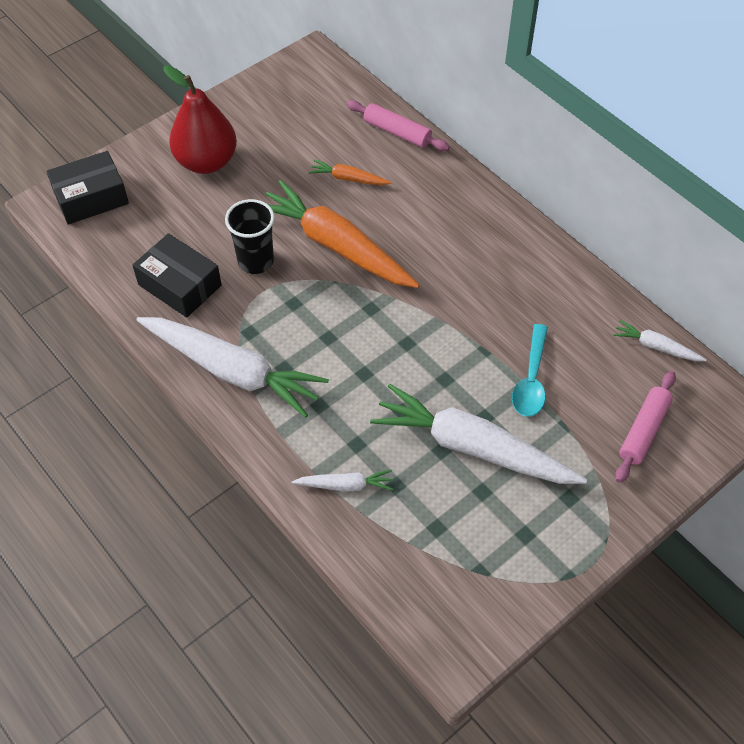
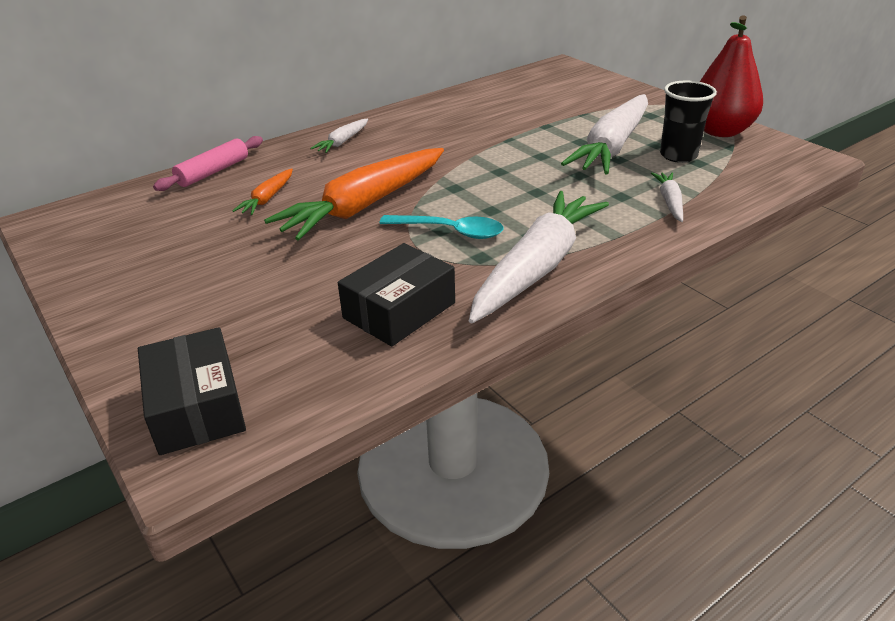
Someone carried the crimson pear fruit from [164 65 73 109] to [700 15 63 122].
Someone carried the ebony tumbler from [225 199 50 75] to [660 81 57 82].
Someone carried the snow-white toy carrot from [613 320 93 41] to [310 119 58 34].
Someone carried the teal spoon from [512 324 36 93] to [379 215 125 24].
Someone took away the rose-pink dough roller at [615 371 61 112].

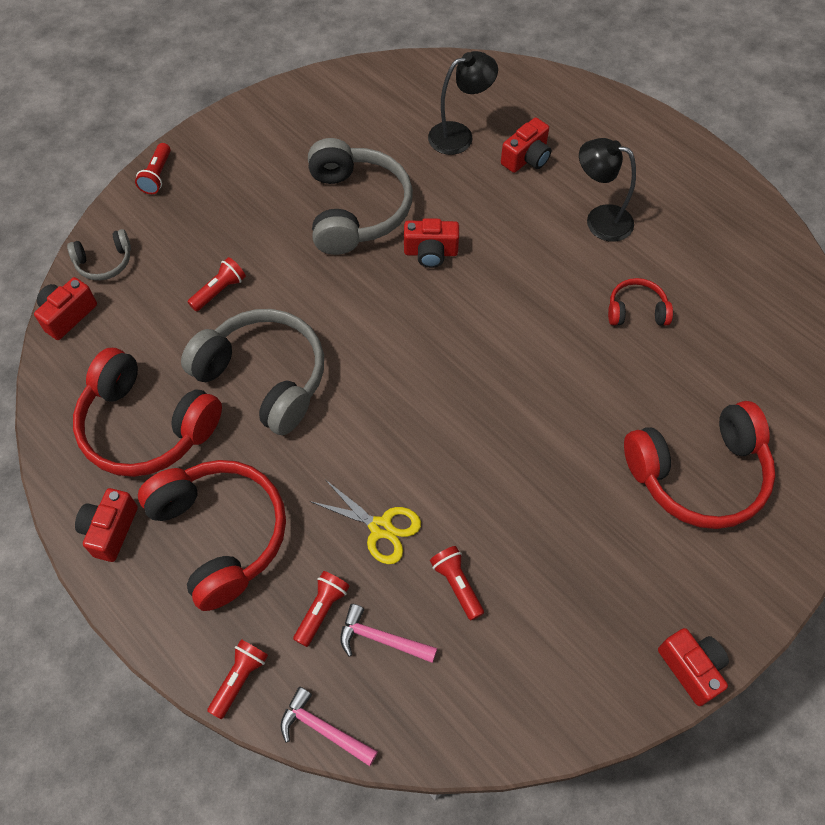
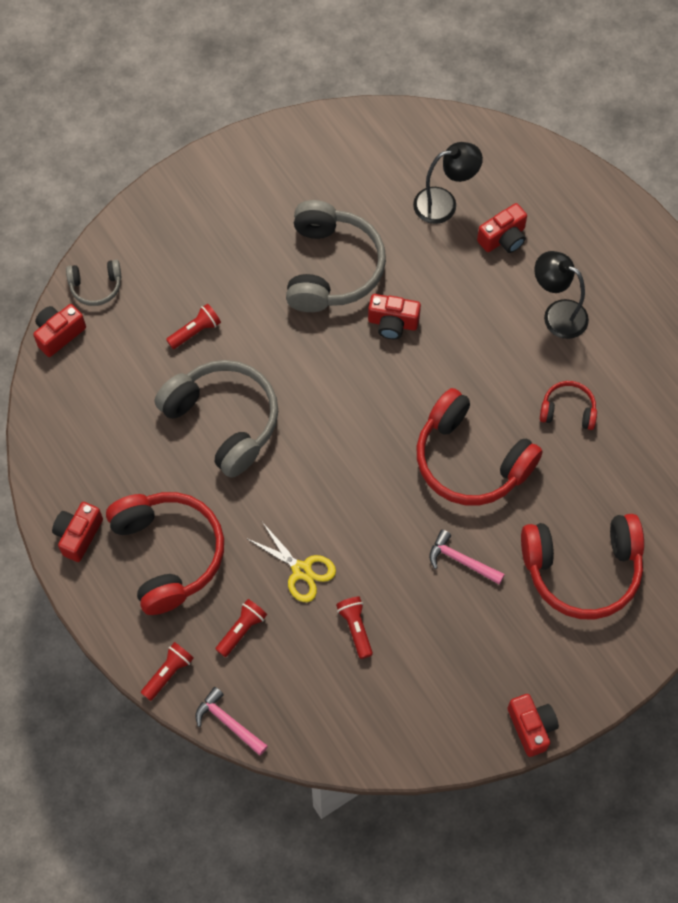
Someone took away the crimson pocket torch at [135 143 36 51].
Someone carried the crimson headset from [73 348 149 129] to [417 388 126 118].
Someone carried the rose-pink claw hammer from [340 604 97 59] to [429 530 76 55].

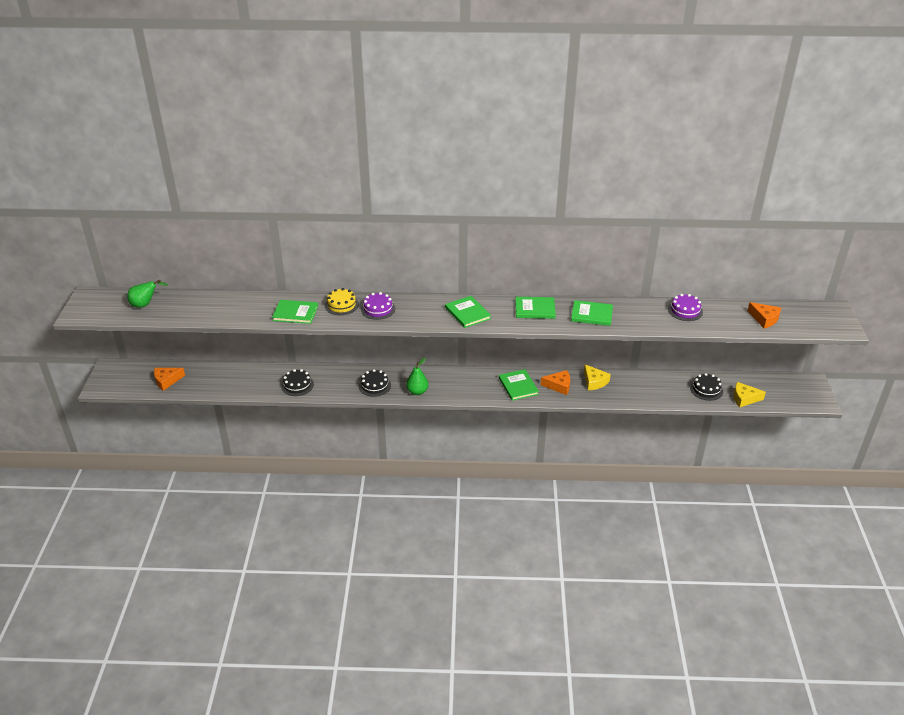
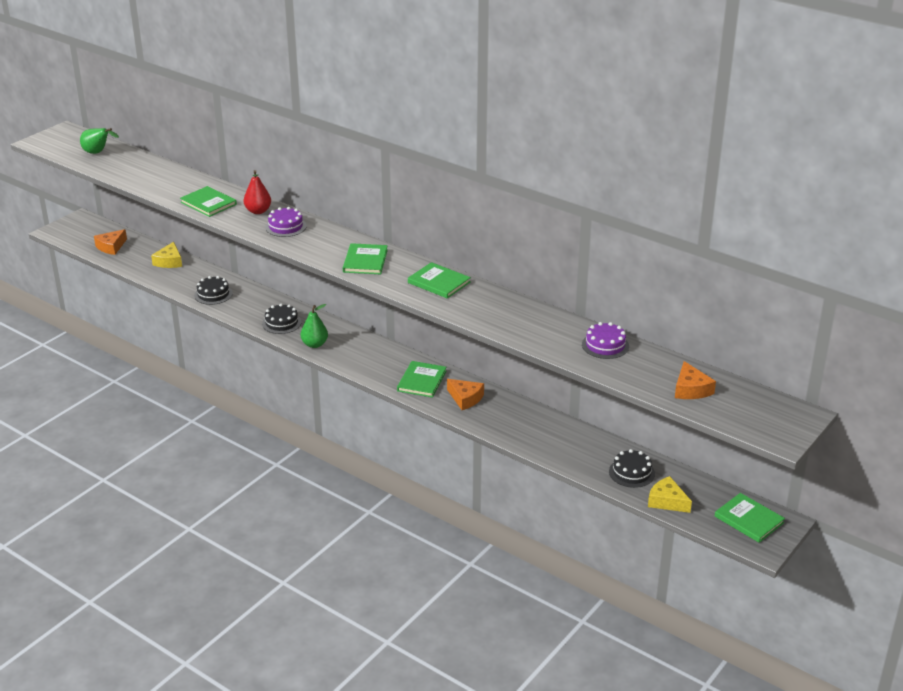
Someone swapped the bright yellow cake at [325 288 34 27] for the crimson pear fruit at [244 170 27 44].
Someone carried the green book from [571 300 42 26] to [715 493 70 50].
Someone carried the bright yellow cheese from [584 364 27 26] to [151 242 31 26].
Someone rotated the bright orange cheese at [154 368 31 23] by 60 degrees counterclockwise.

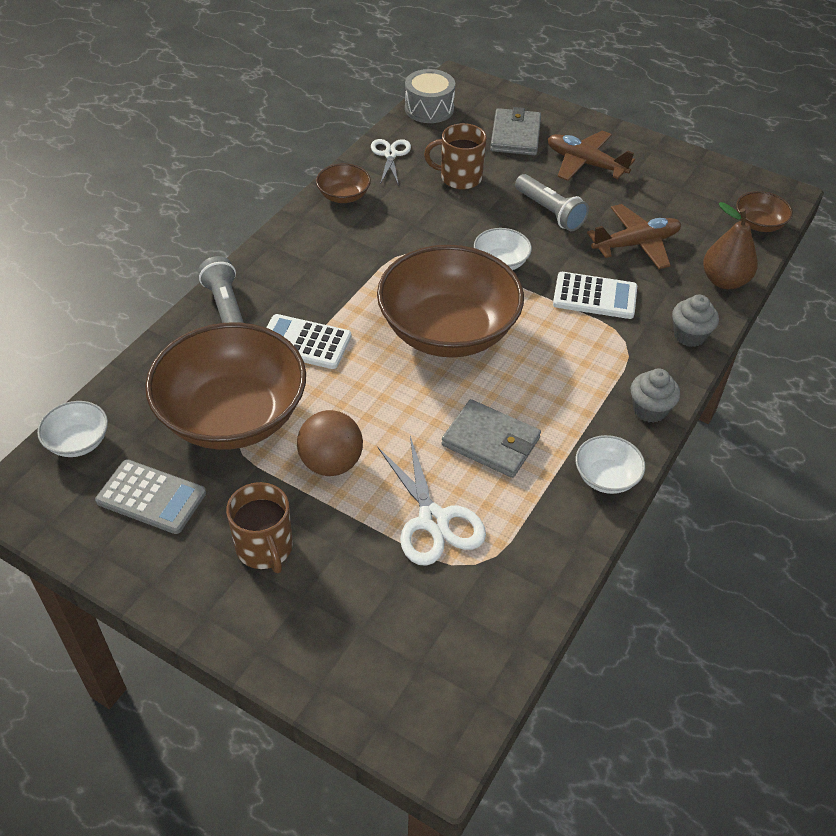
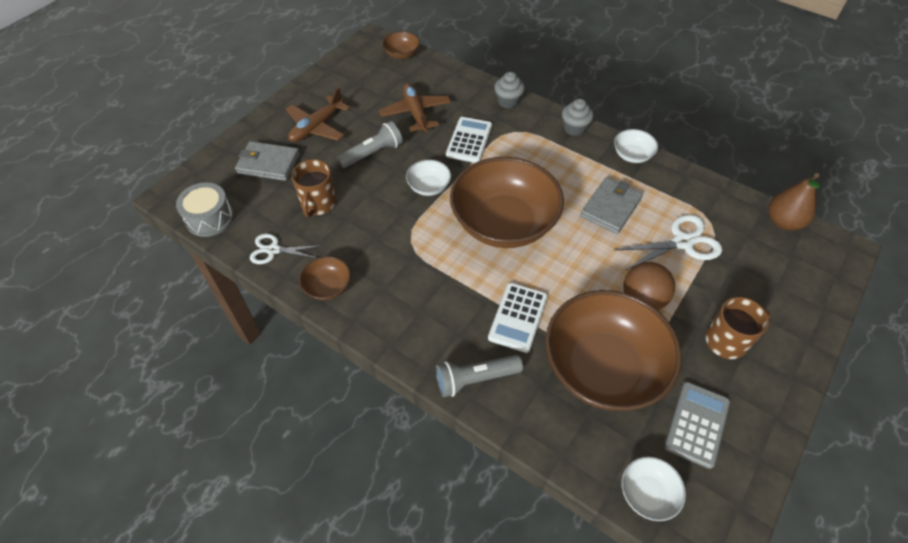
Someone carried the dark brown pear fruit from [703 202 55 87] to [768 173 52 57].

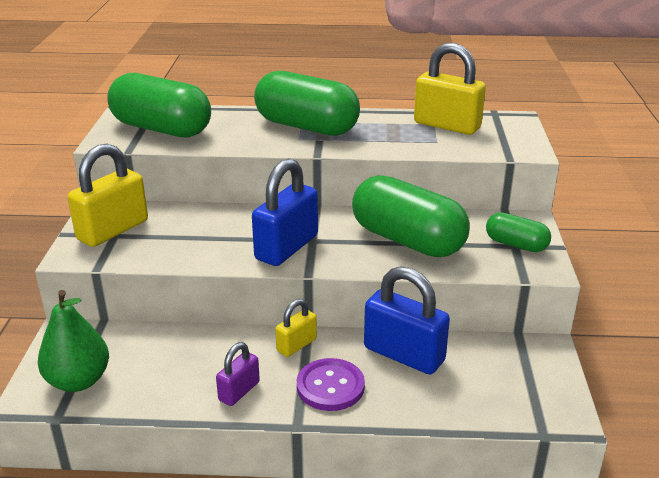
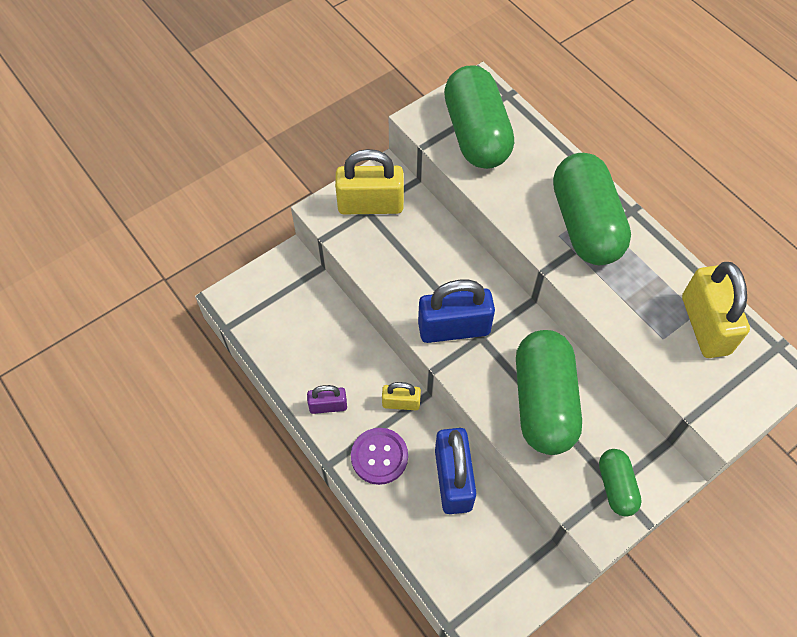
Someone took away the green pear fruit at [38 290 71 102].

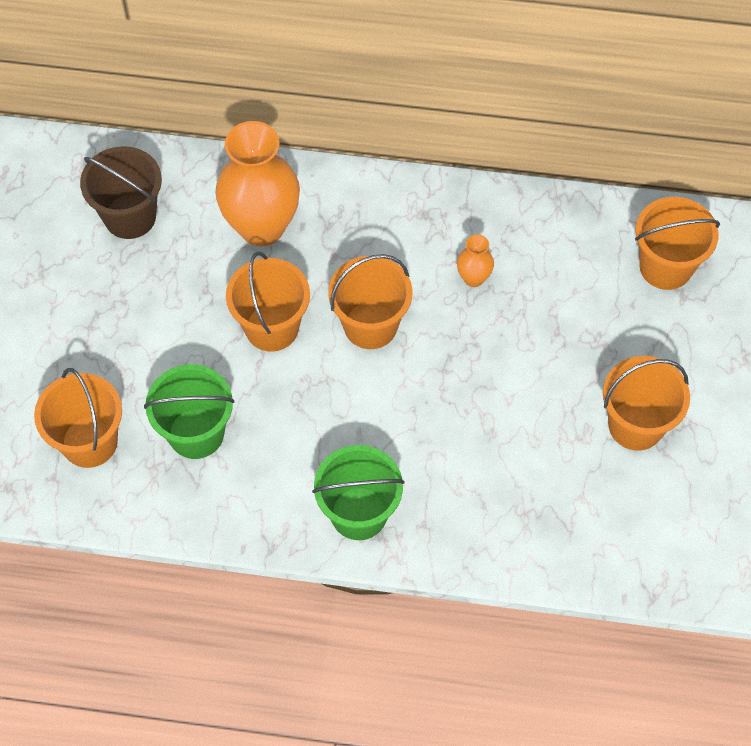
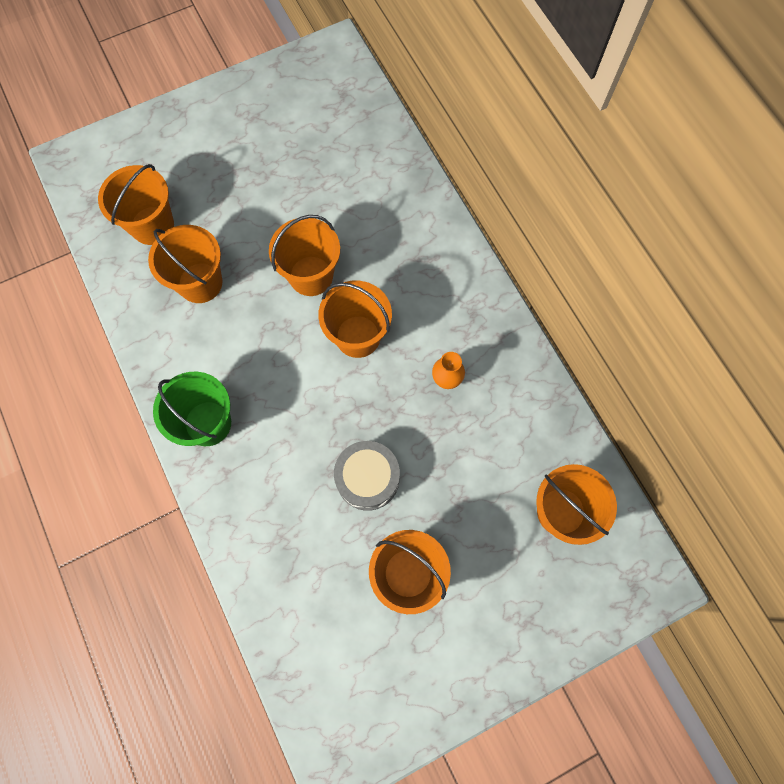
Someone took away the bright orange tall vase at [215 121 85 125].
Someone took away the dark brown sand bucket at [80 146 82 93].
Someone repainted the green sand bucket at [144 364 91 95], which became the bright orange sand bucket at [148 225 74 78].
Someone put down the grey drum at [334 441 66 70].

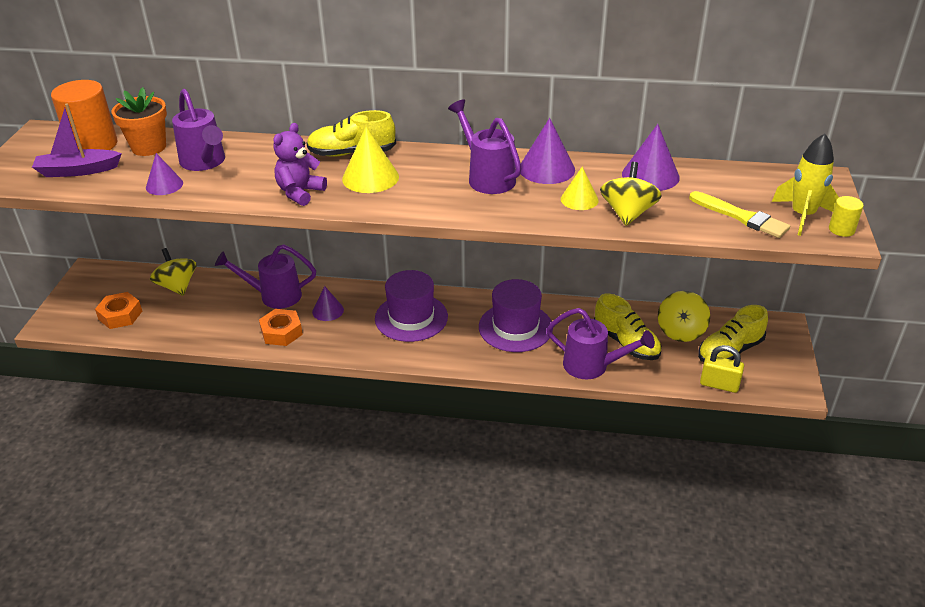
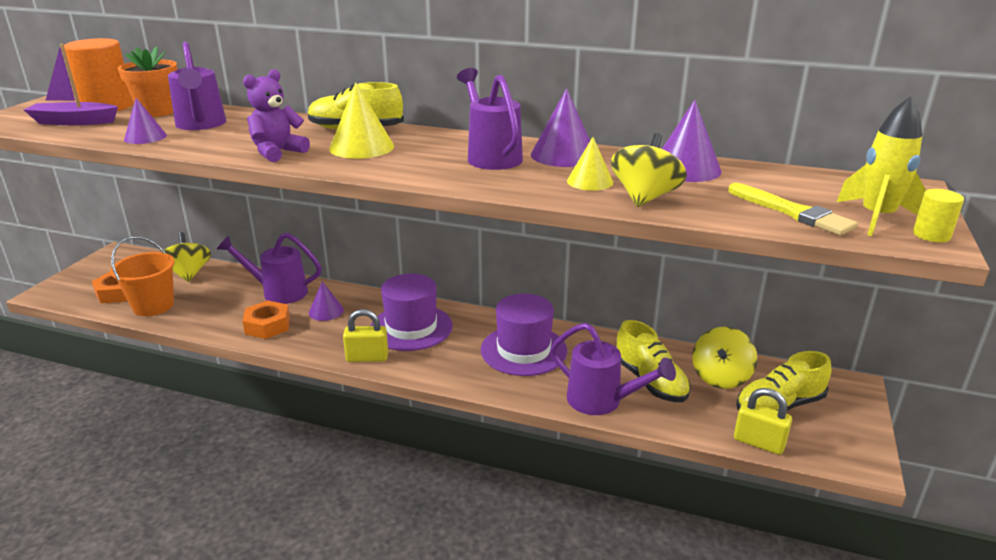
Someone put down the bright orange sand bucket at [110 236 65 80].
Someone put down the bright yellow padlock at [343 309 45 53].

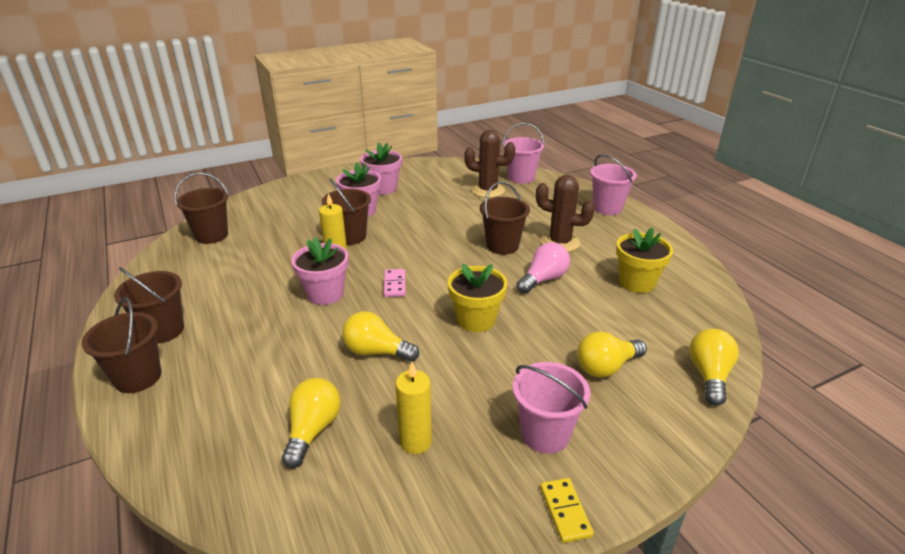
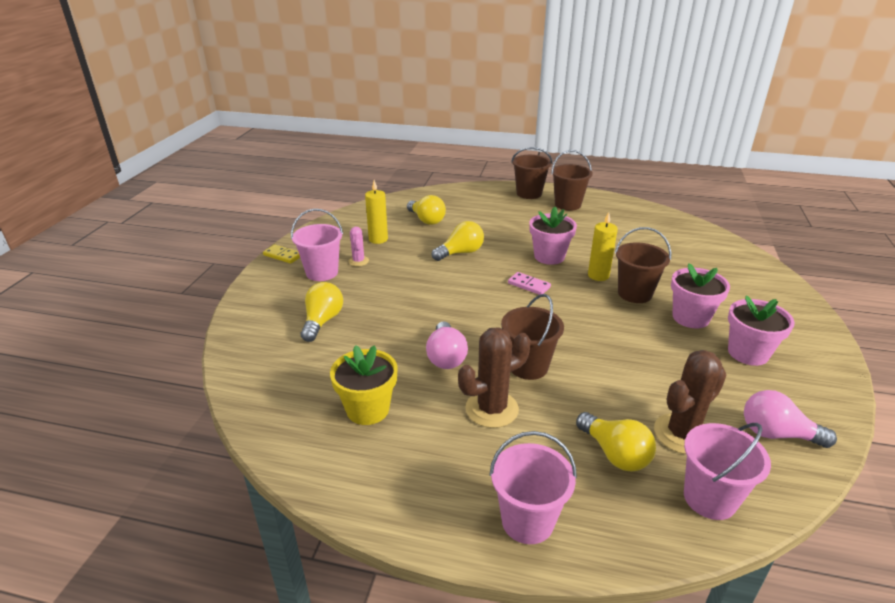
Someone took away the dark brown sand bucket at [175 172 54 72].
Someone took away the bright yellow flower pot at [448 264 59 68].
Someone carried the bright yellow lightbulb from [689 329 50 77] to [576 412 80 59].
Someone put down the rose-pink cactus at [348 227 21 39].
Someone put down the rose-pink lightbulb at [744 390 93 58].

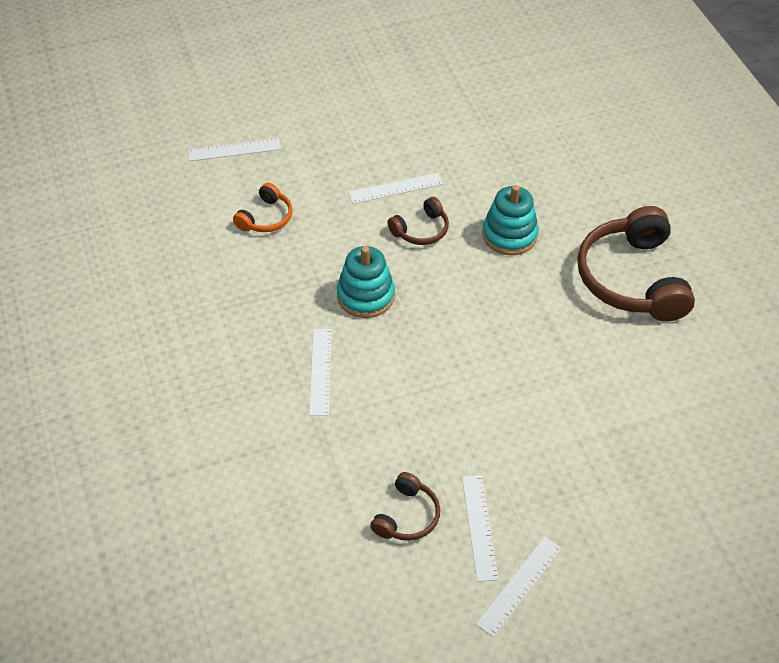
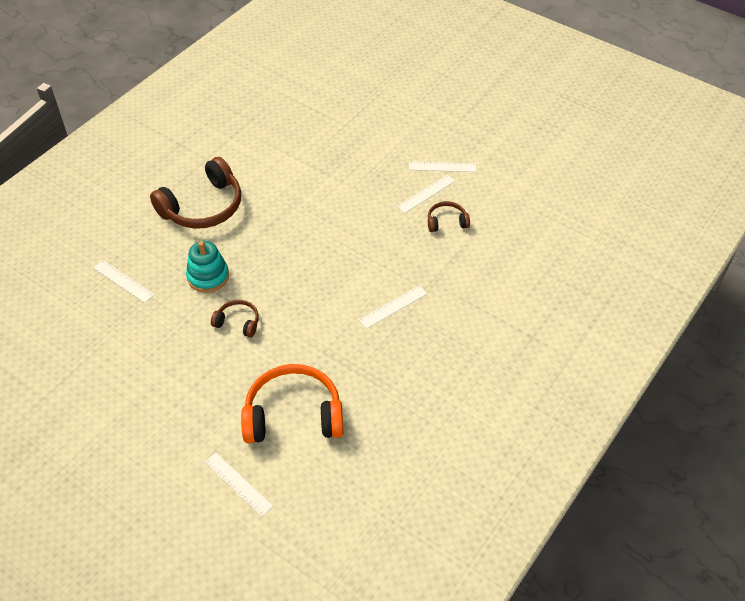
Someone carried the snow-white ruler from [348 173 95 31] to [94 260 60 43].
Someone scaled the bright orange headset at [233 183 59 49] by 2.05.
Someone took away the teal stacking toy at [337 246 58 72].

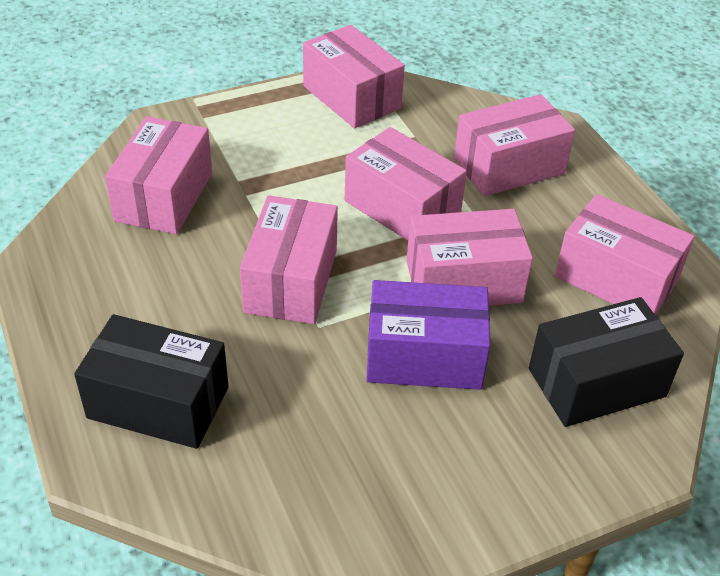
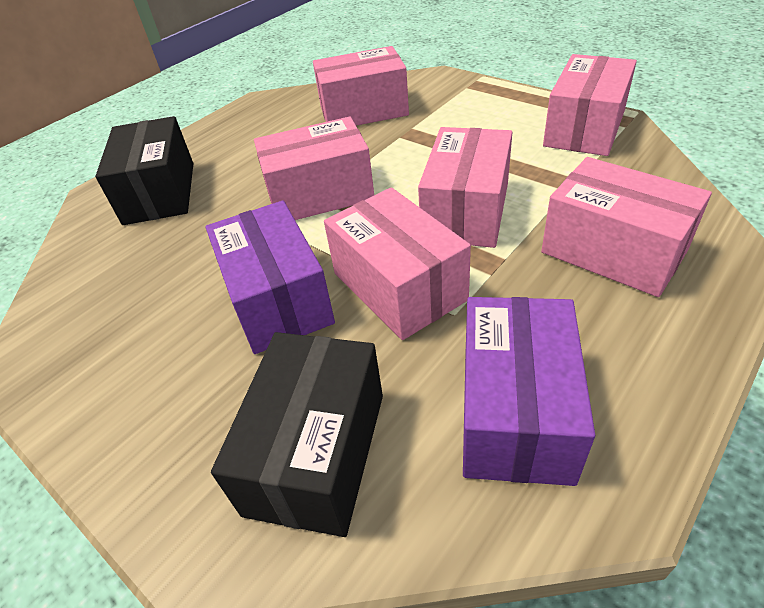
Someone repainted the rose-pink box at [555 194 140 121], which became the purple box at [463 297 132 189].
Someone rotated the ebony box at [529 297 155 130] by 60 degrees clockwise.

